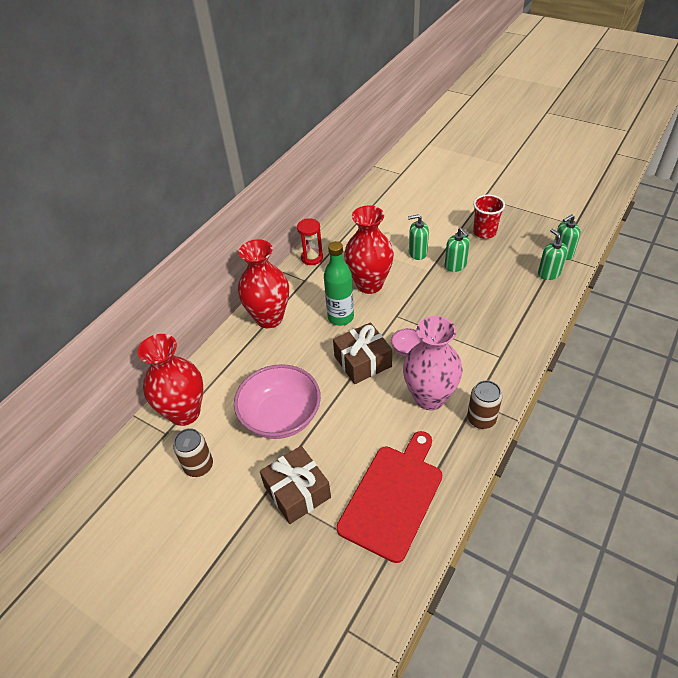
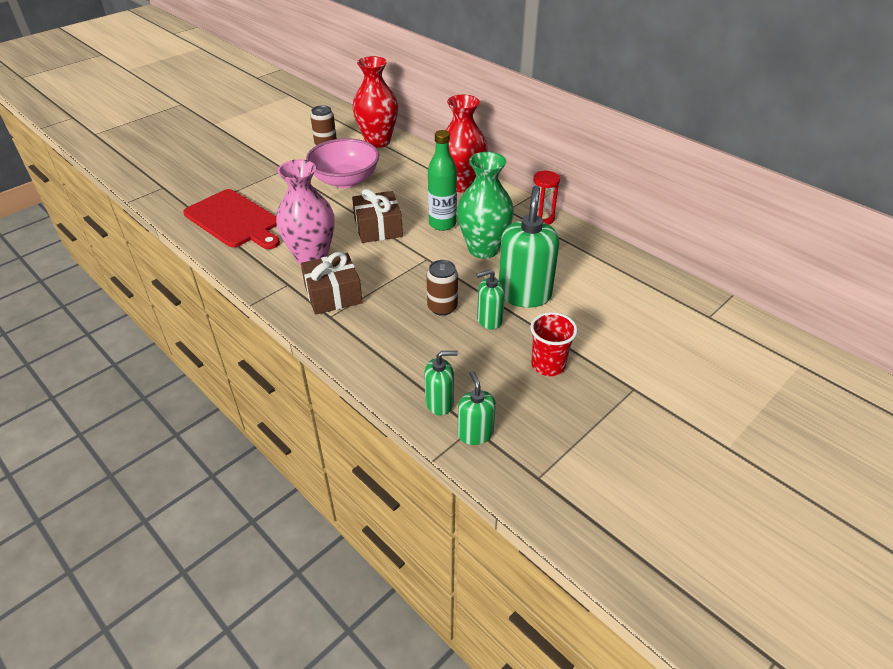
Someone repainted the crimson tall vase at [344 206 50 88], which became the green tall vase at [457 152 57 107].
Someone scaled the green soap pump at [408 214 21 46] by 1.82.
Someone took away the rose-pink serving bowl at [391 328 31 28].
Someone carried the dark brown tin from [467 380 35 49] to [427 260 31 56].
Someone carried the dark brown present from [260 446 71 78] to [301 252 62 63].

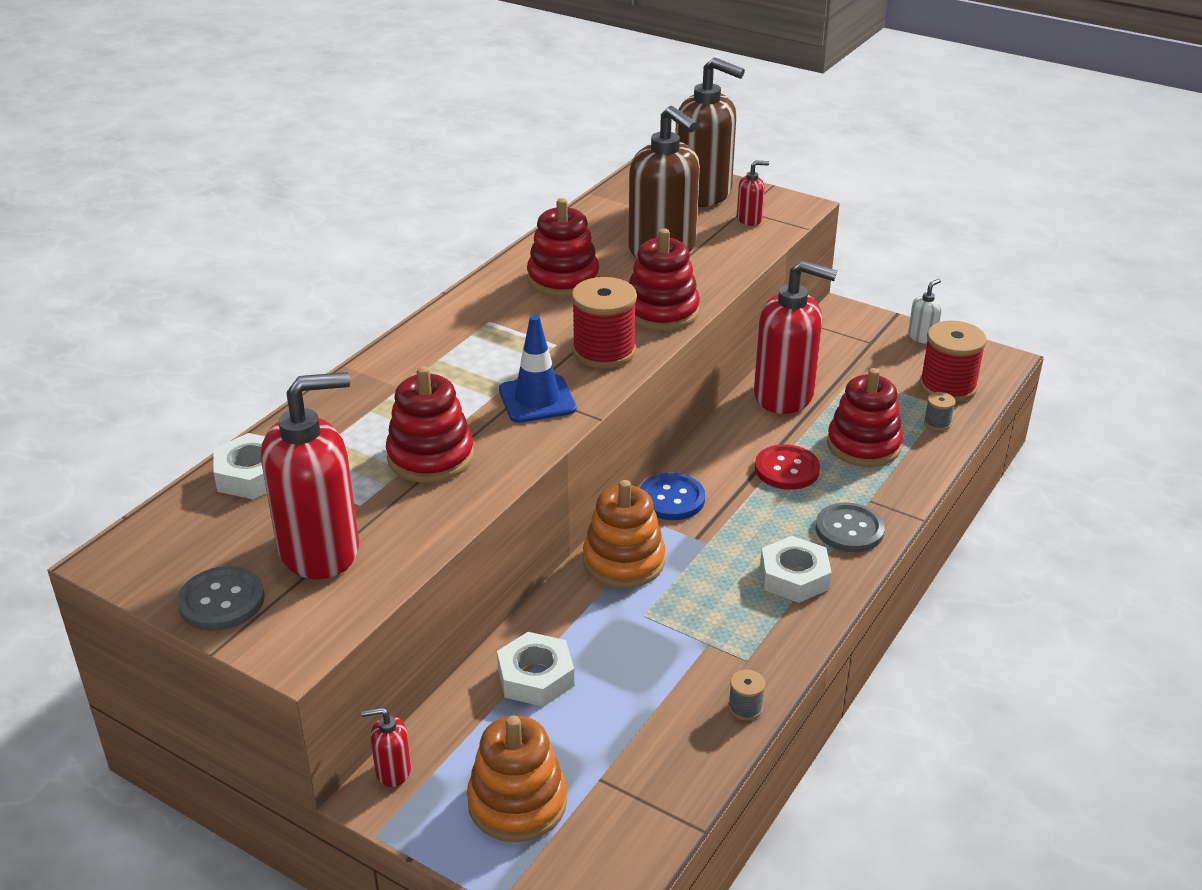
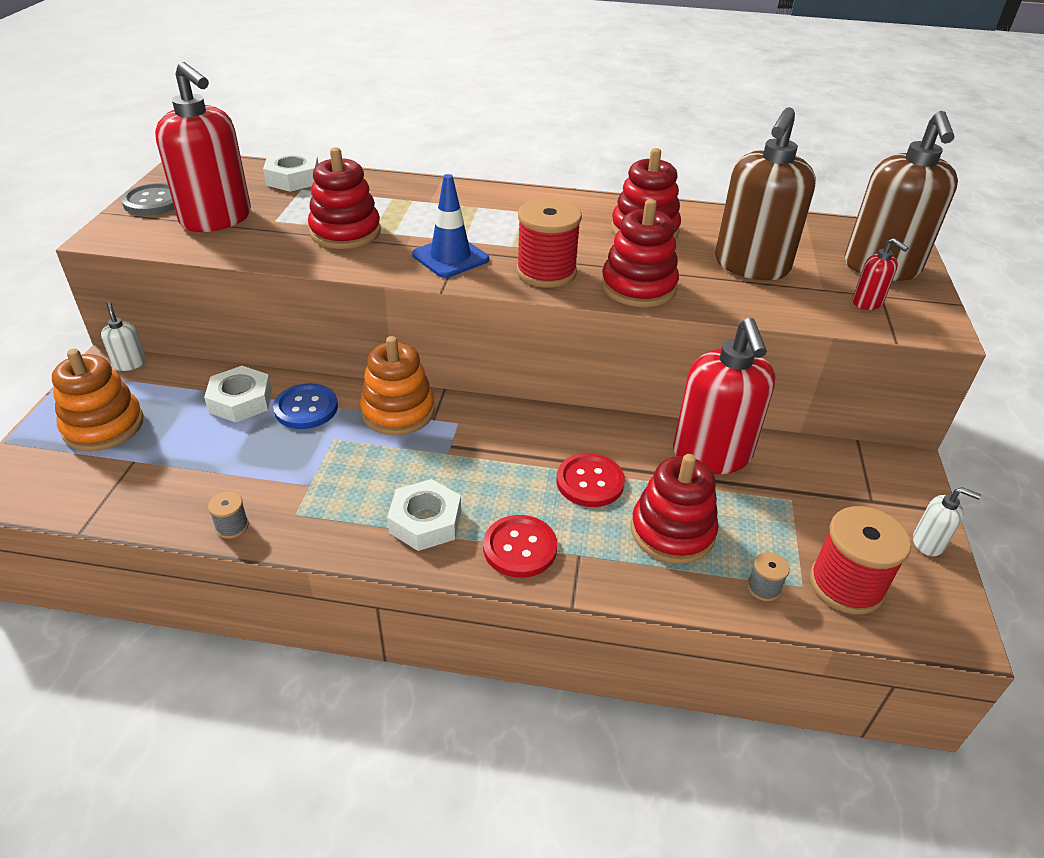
Someone carried the blue button from [640 473 65 47] to [273 383 65 46].
Someone repainted the grey button at [815 502 70 50], which became the crimson button at [483 515 74 63].
Someone repainted the crimson soap pump at [361 707 50 80], which became the snow-white soap pump at [101 302 45 69].

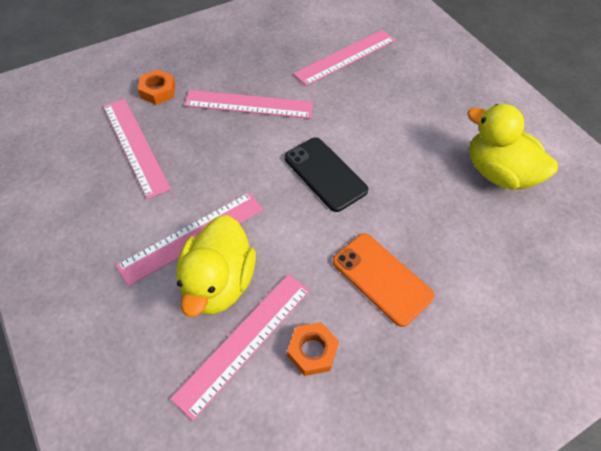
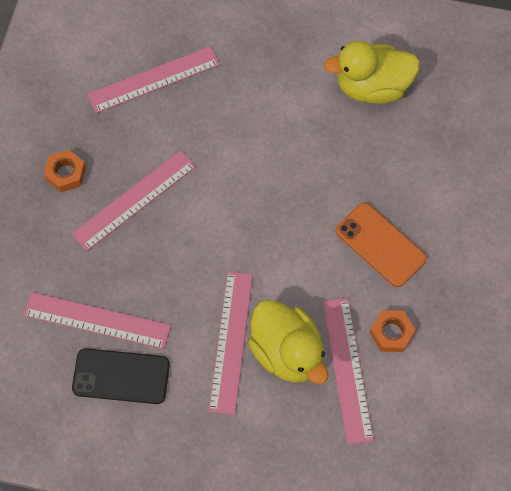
Someone rotated the rose-pink ruler at [293 30 103 56] by 60 degrees clockwise.
Someone carried the bright orange hexagon nut from [138 69 37 36] to [44 150 42 42].
Someone carried the ebony mobile phone from [285 138 83 74] to [72 348 98 56].
Someone rotated the bright orange mobile phone at [332 233 102 94] by 45 degrees clockwise.

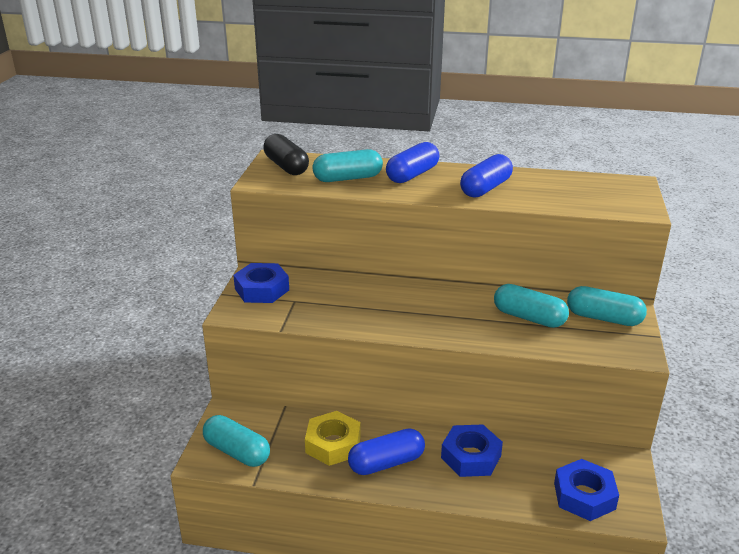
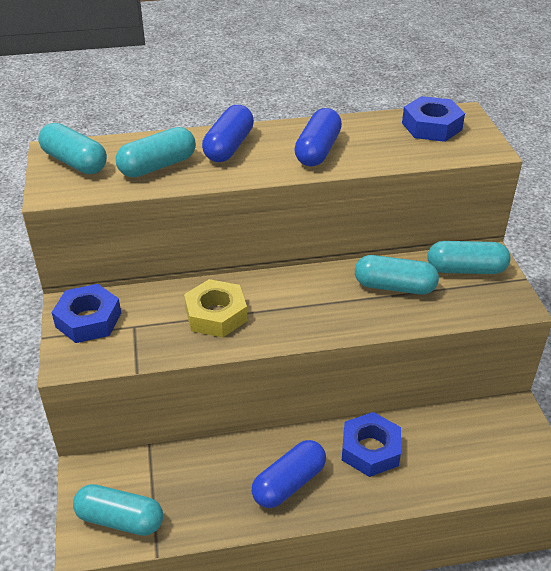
Someone repainted the ebony capsule at [263 134 46 41], which became the teal capsule at [38 123 69 51].
Someone carried the bright yellow hexagon nut from [305 411 56 55] to [184 279 63 59].
Someone carried the blue hexagon nut from [554 459 65 62] to [402 96 63 46].

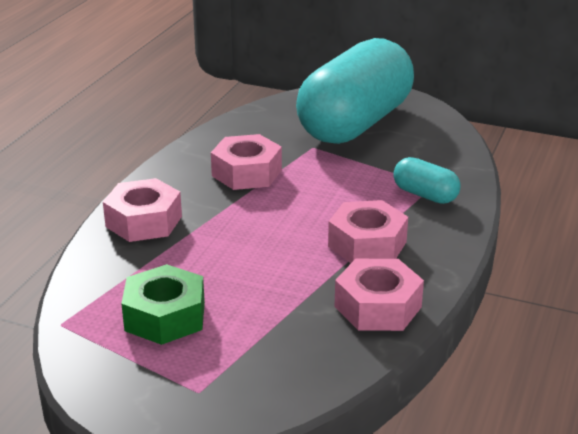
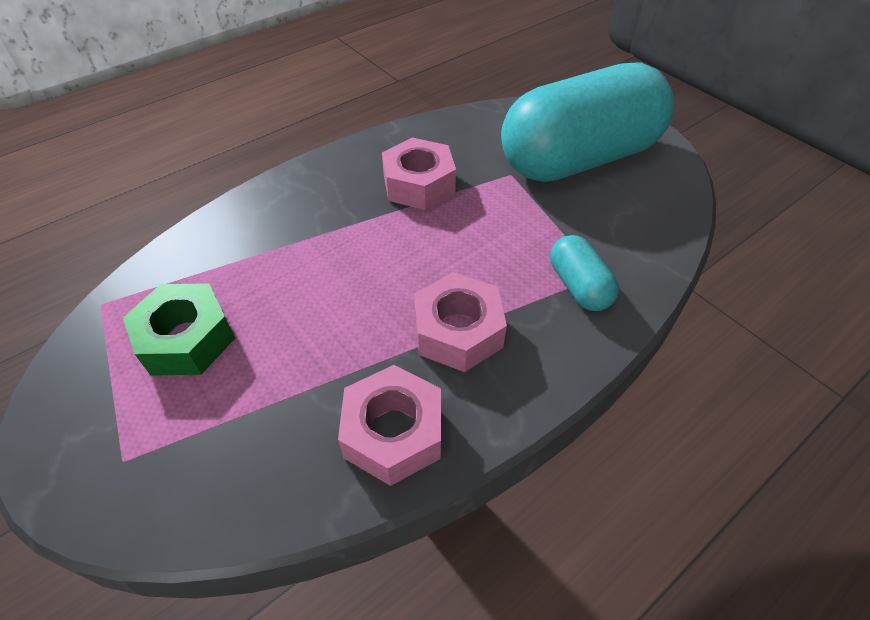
Someone took away the rose-pink hexagon nut at [103 178 79 64].

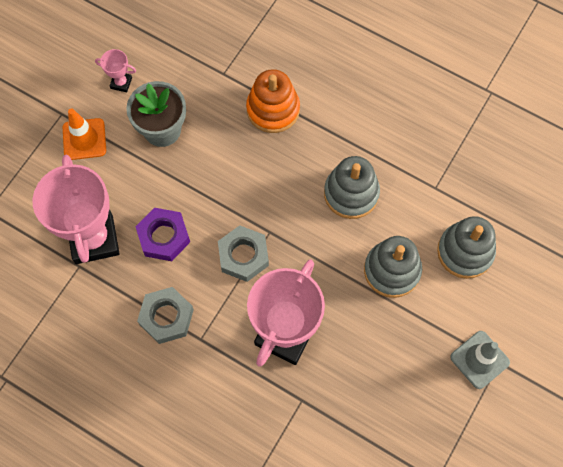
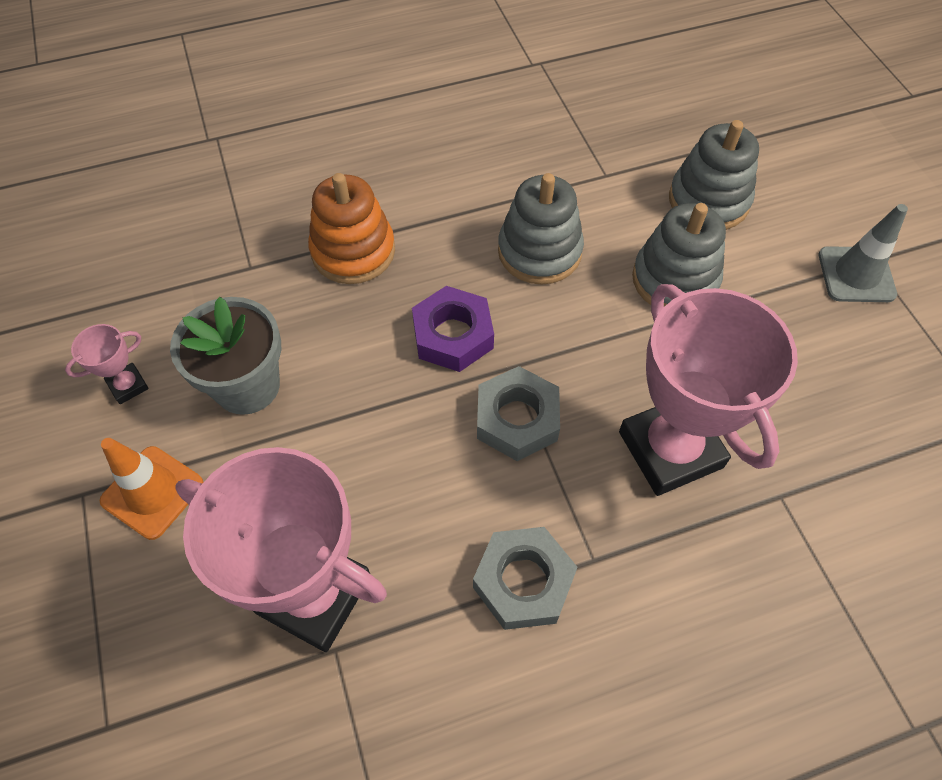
Someone carried the purple hexagon nut from [136 208 54 53] to [412 286 82 86].

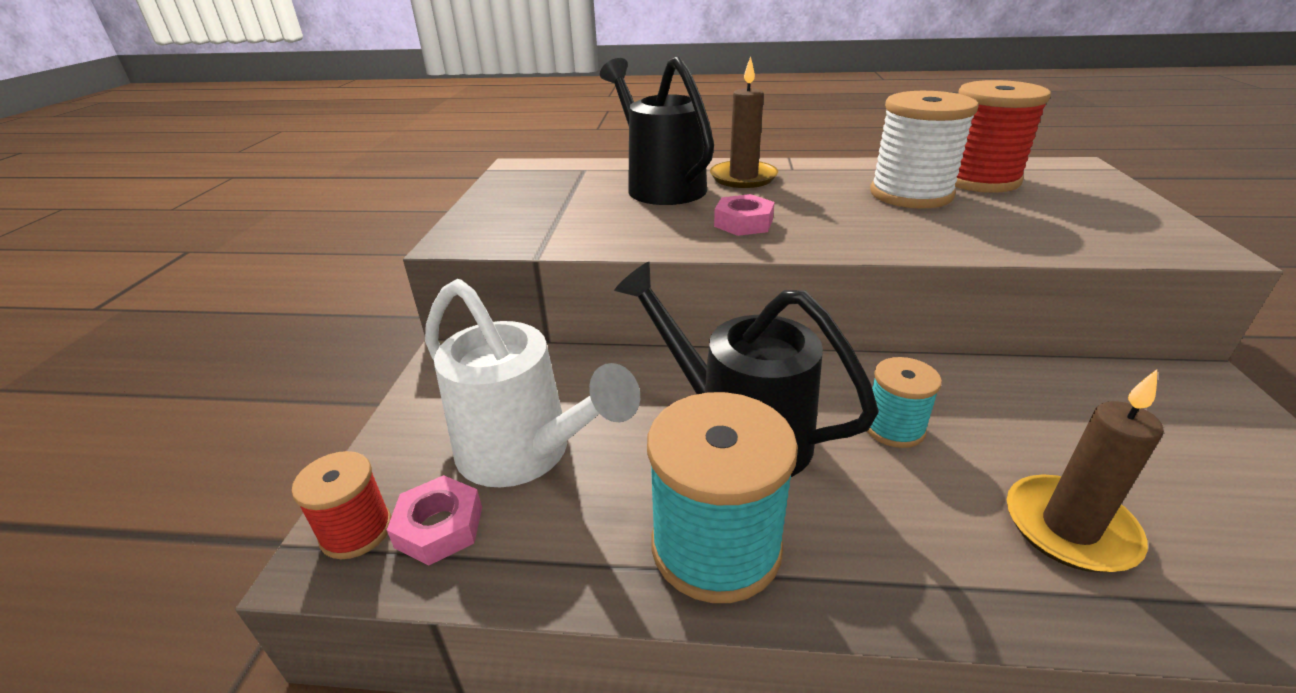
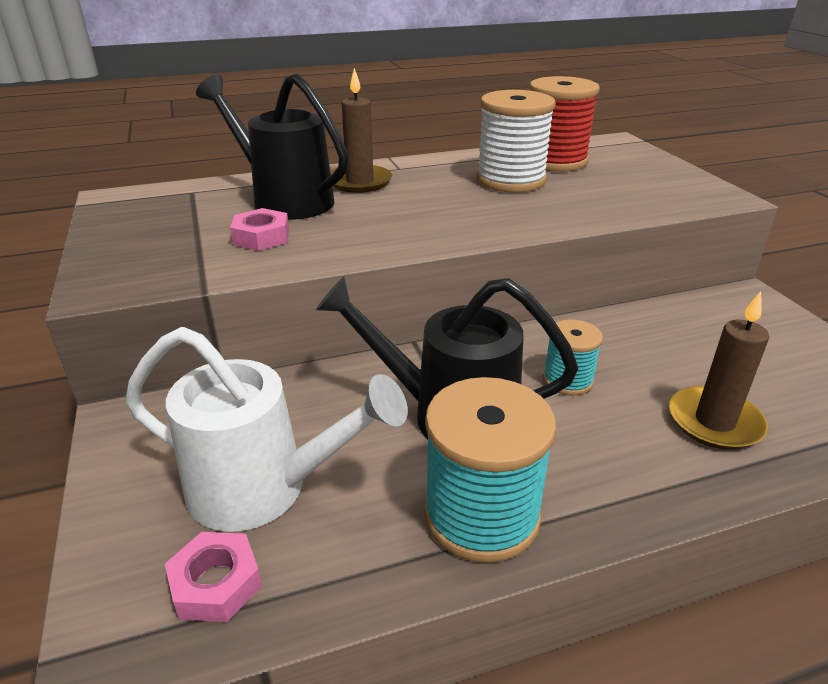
Someone carried the rose-pink hexagon nut from [714 194 61 42] to [230 208 59 43].
Someone took away the crimson bobbin at [291 451 101 108].

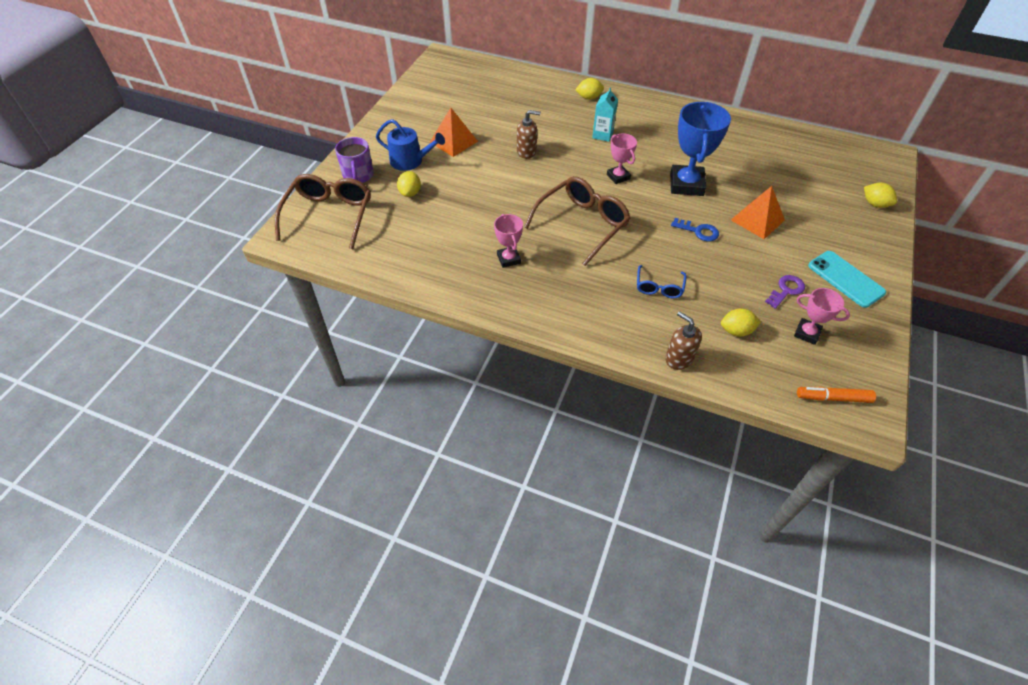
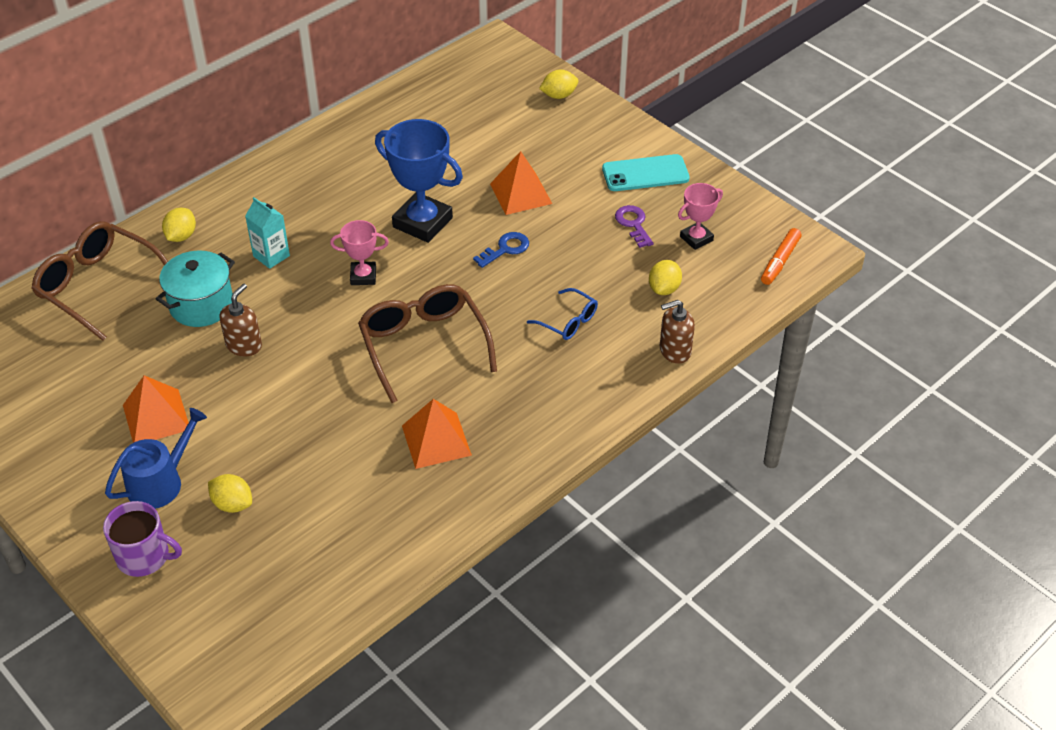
Someone carried the dark brown spectacles from [275 174 96 75] to [31 221 137 120].
Someone swapped the rose-pink award cup at [494 214 29 54] for the bright orange pyramid at [402 399 70 70].
Someone put down the teal pot at [156 251 79 76].

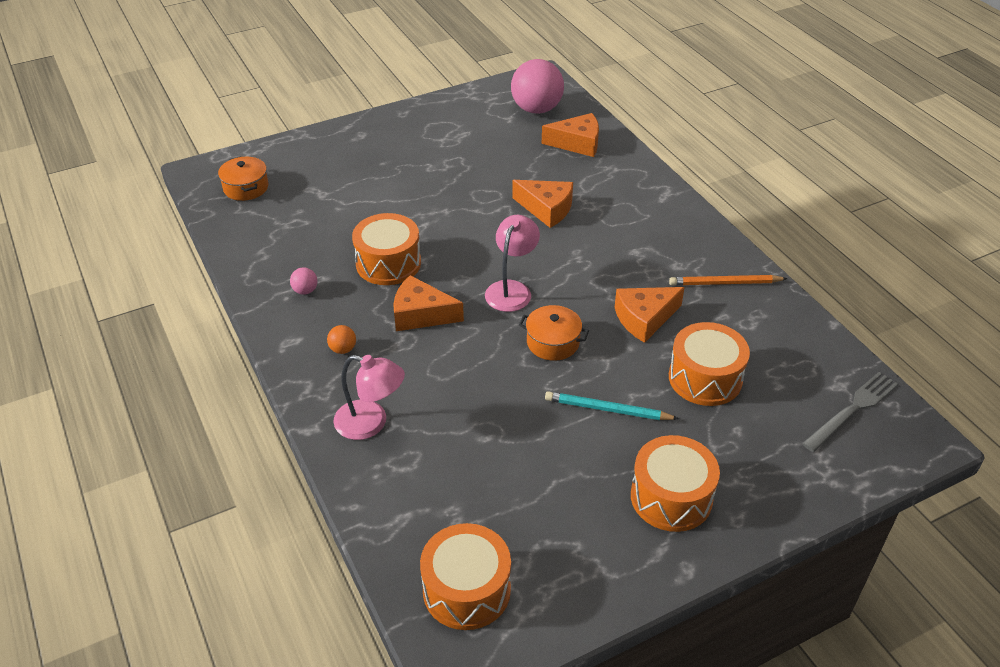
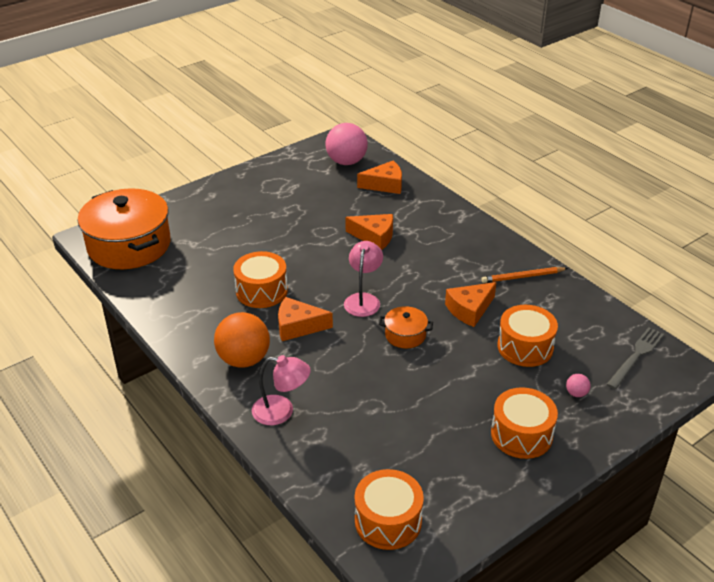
Someone scaled the bright orange pot at [218 156 50 45] by 2.26.
Someone carried the rose-pink play ball from [290 267 27 28] to [566 374 25 23].
Someone scaled the bright orange play ball at [327 325 29 29] by 2.40.
Someone took away the teal lead pencil at [545 391 134 29].

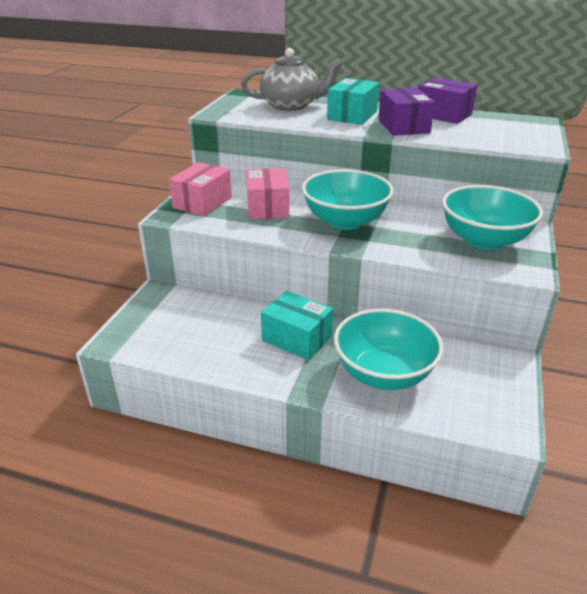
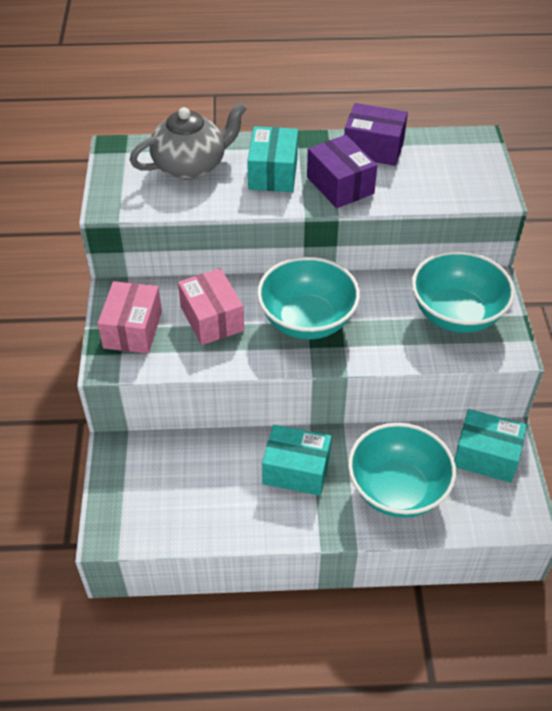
Someone put down the teal box at [454 409 73 74].

